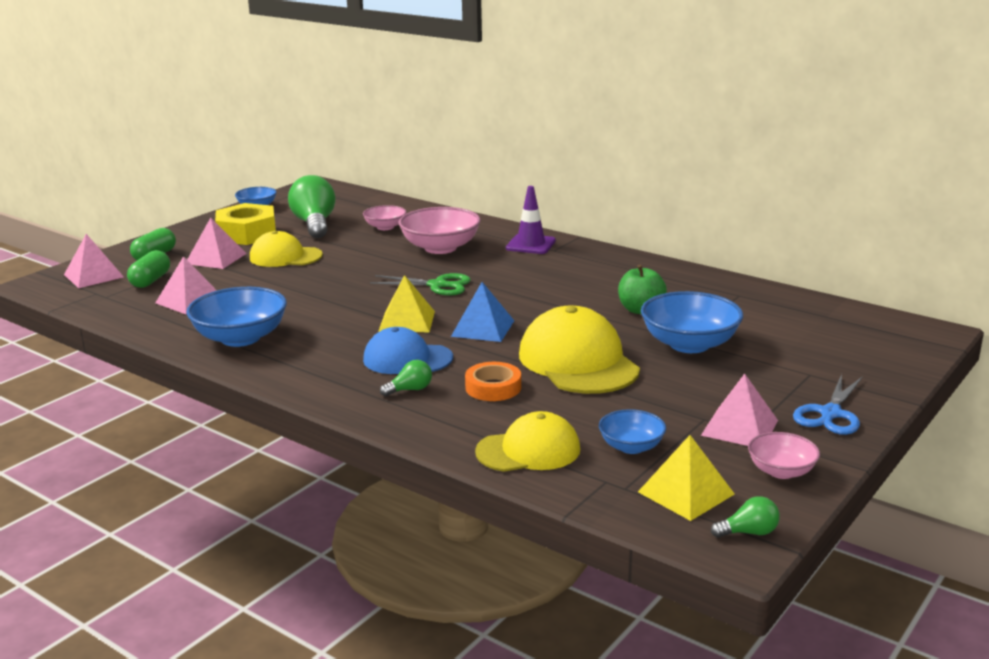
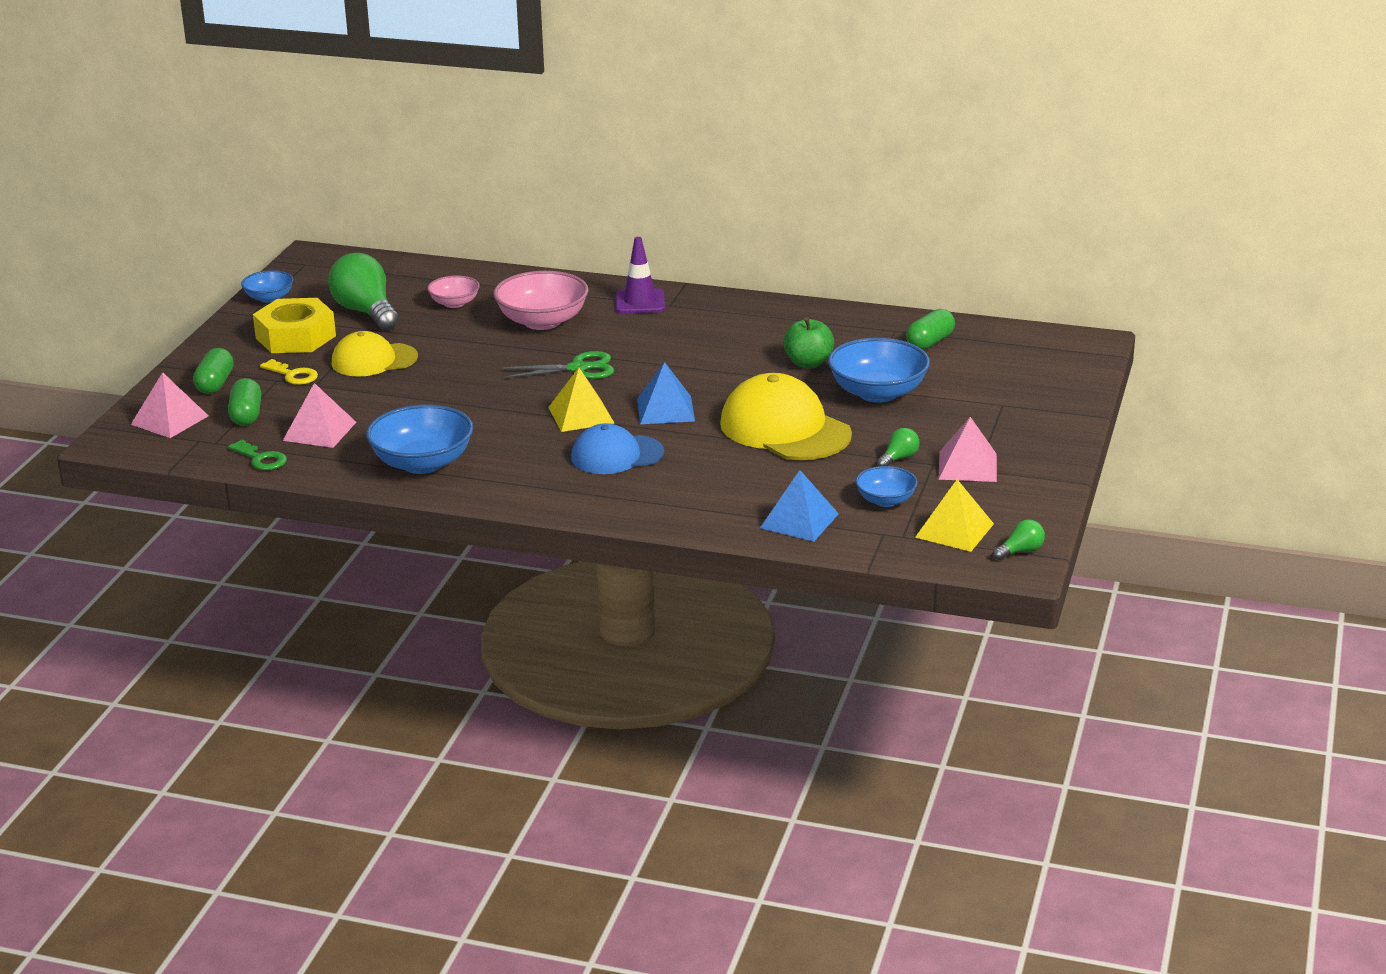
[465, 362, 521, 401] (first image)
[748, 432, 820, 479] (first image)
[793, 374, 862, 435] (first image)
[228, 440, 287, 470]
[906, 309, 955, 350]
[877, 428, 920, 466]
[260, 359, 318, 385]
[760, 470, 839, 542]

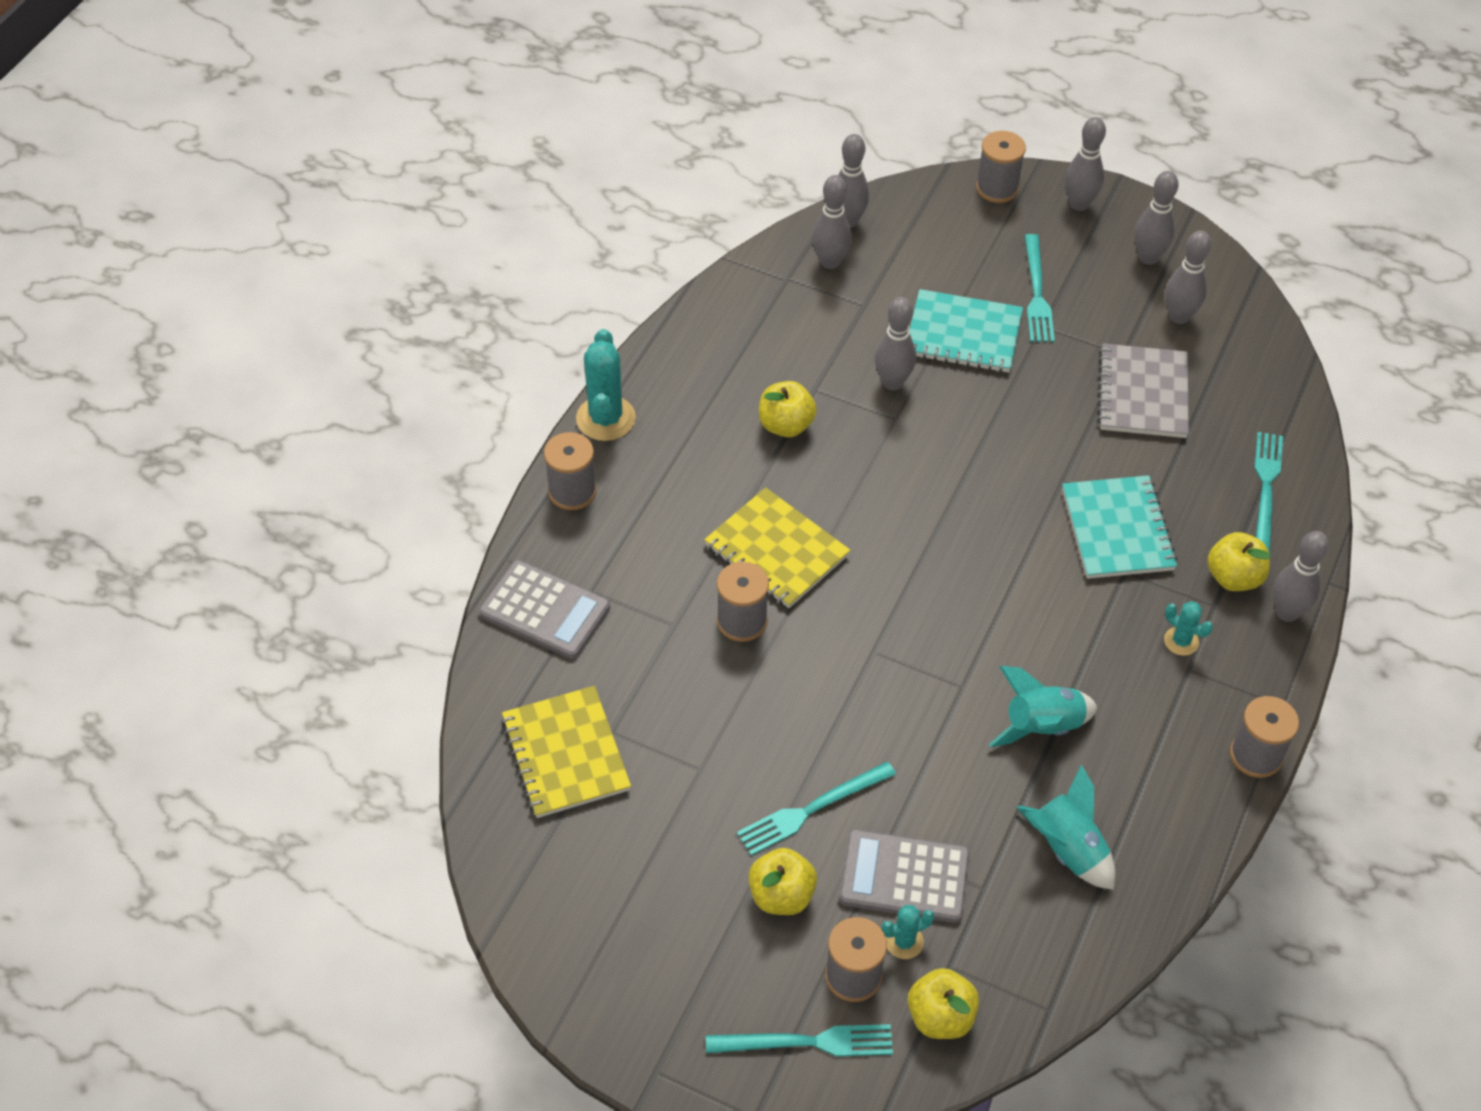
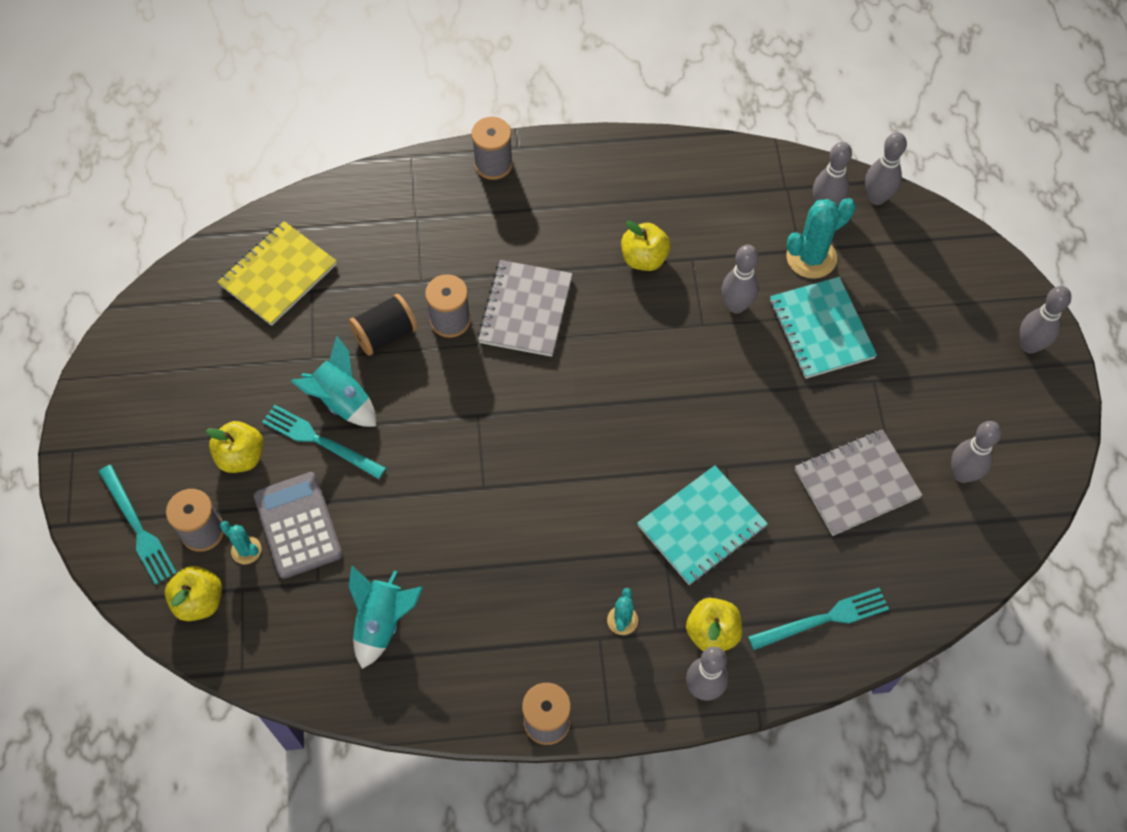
[479, 560, 610, 659] (first image)
[976, 131, 1026, 203] (first image)
[1025, 234, 1055, 342] (first image)
[1134, 171, 1179, 265] (first image)
[349, 294, 418, 356]
[786, 198, 856, 279]
[291, 336, 376, 427]
[477, 260, 573, 357]

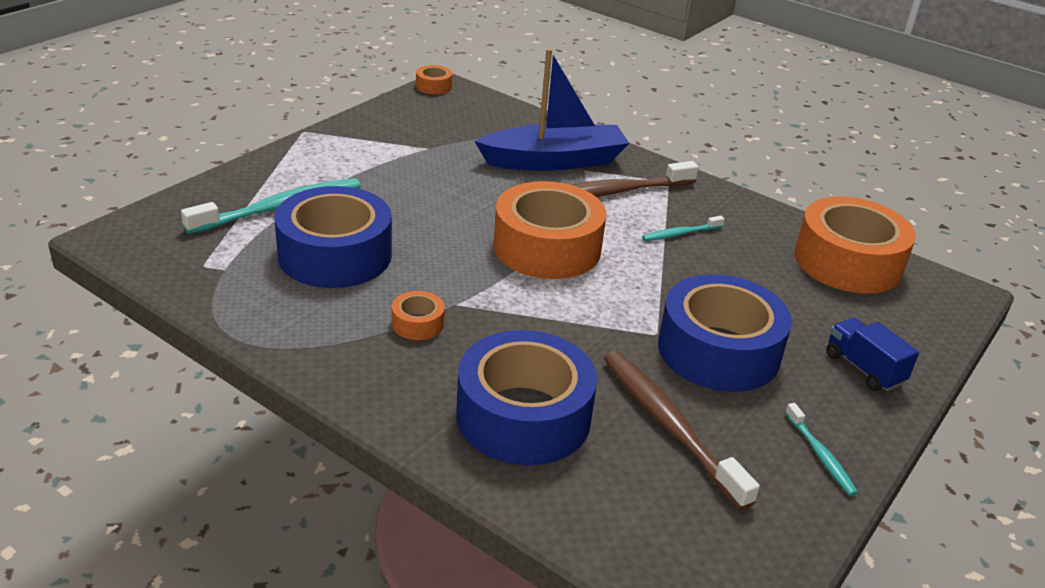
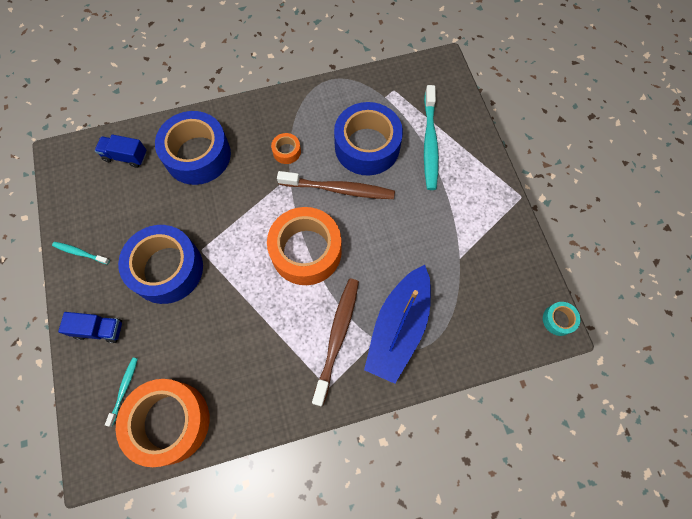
[95, 135, 147, 168]
[277, 171, 395, 199]
[105, 358, 138, 427]
[543, 302, 580, 336]

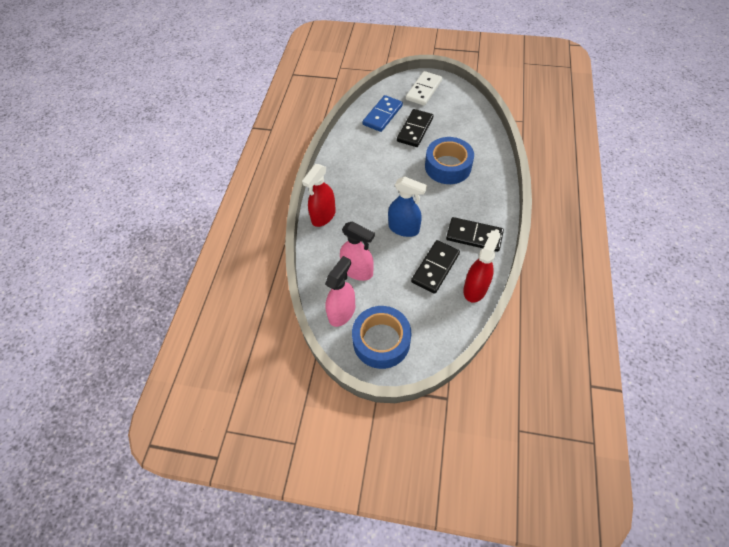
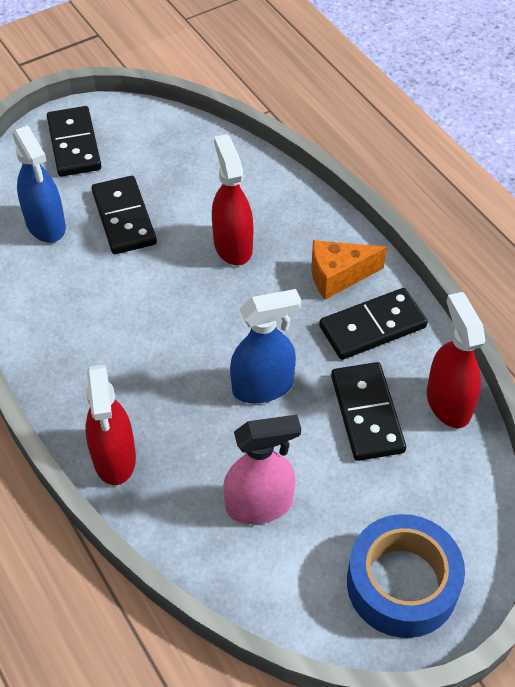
[325, 256, 355, 327] (first image)
[311, 240, 387, 300]
[12, 125, 66, 243]
[212, 134, 253, 265]
[47, 106, 101, 177]

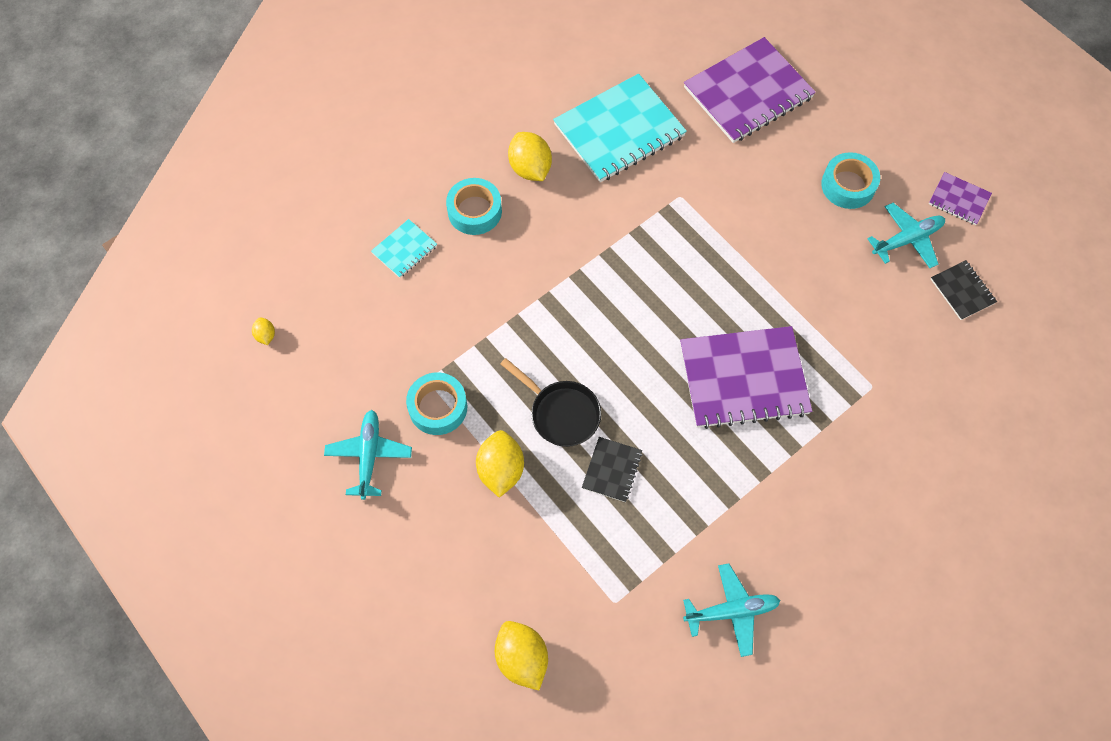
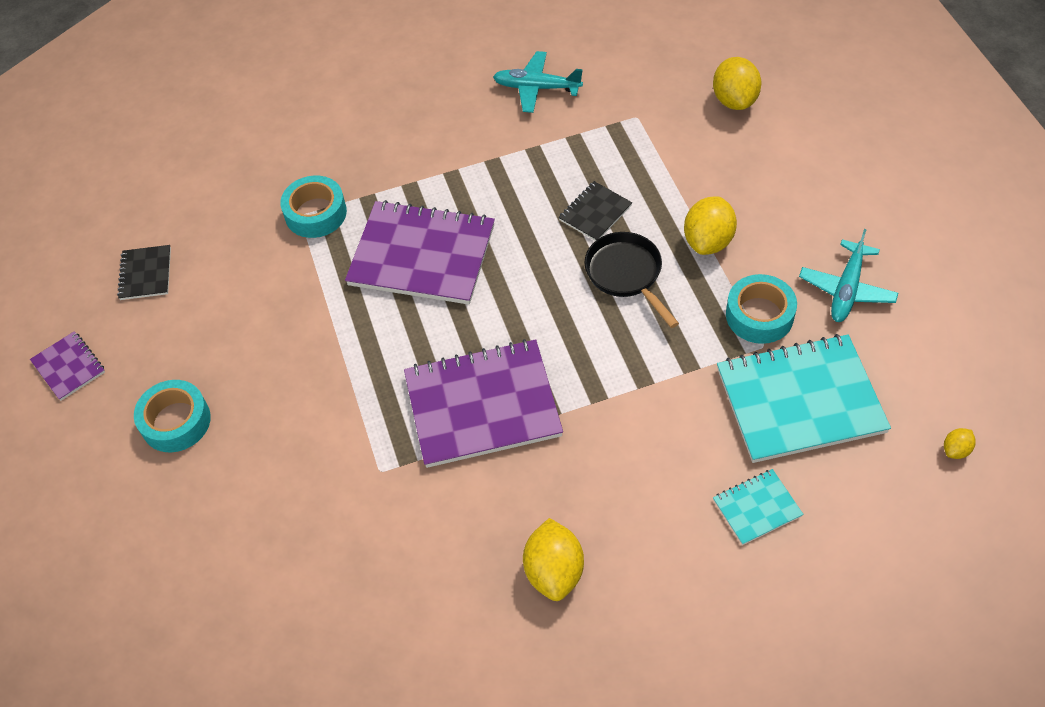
[867, 203, 945, 268] (first image)
[280, 176, 347, 238]
[717, 334, 891, 463]
[404, 339, 563, 468]
[944, 428, 976, 459]

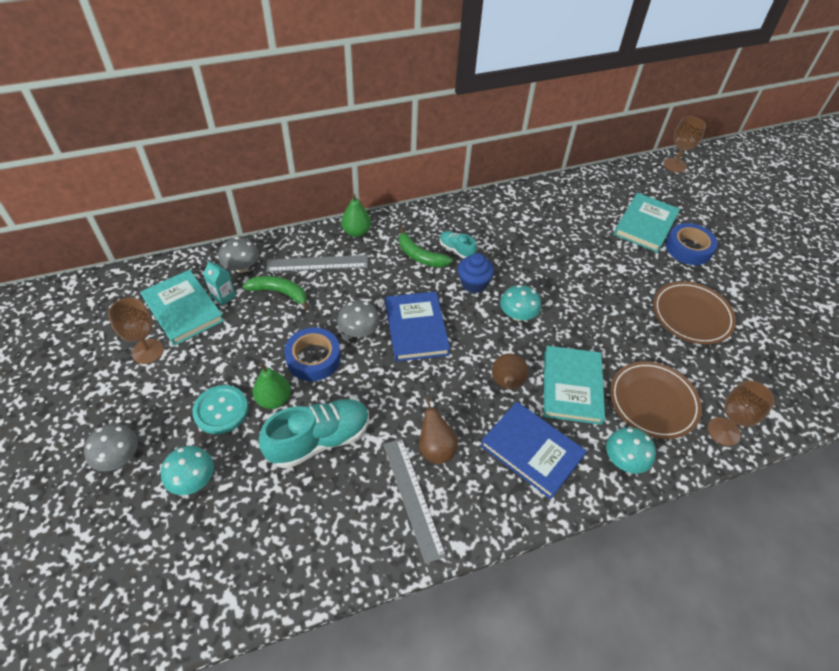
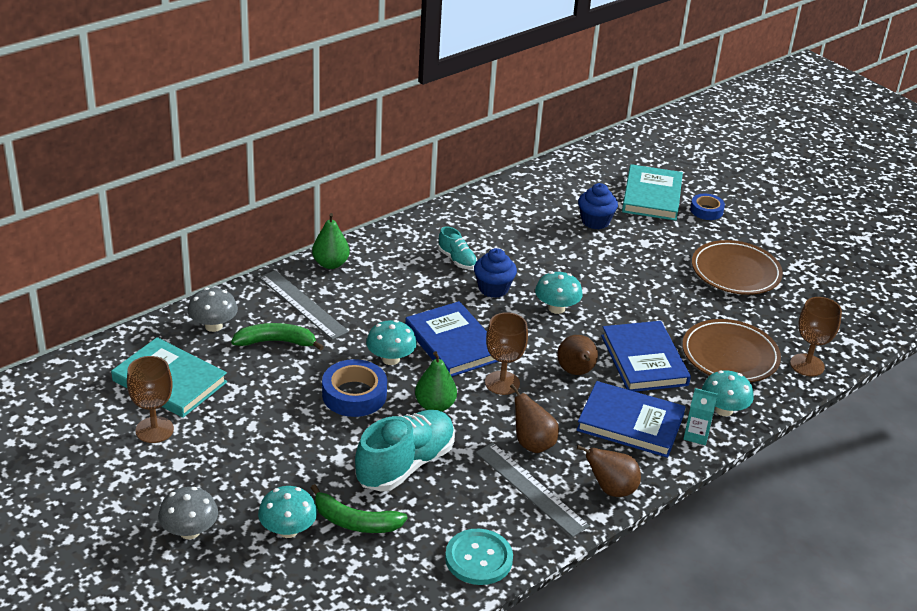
[577, 445, 641, 497]
[578, 183, 618, 230]
[445, 528, 513, 585]
[683, 388, 718, 445]
[415, 351, 457, 412]
[311, 484, 408, 533]
[485, 312, 528, 395]
[366, 320, 417, 365]
[601, 321, 691, 392]
[259, 270, 349, 340]
[438, 226, 477, 269]
[690, 194, 725, 220]

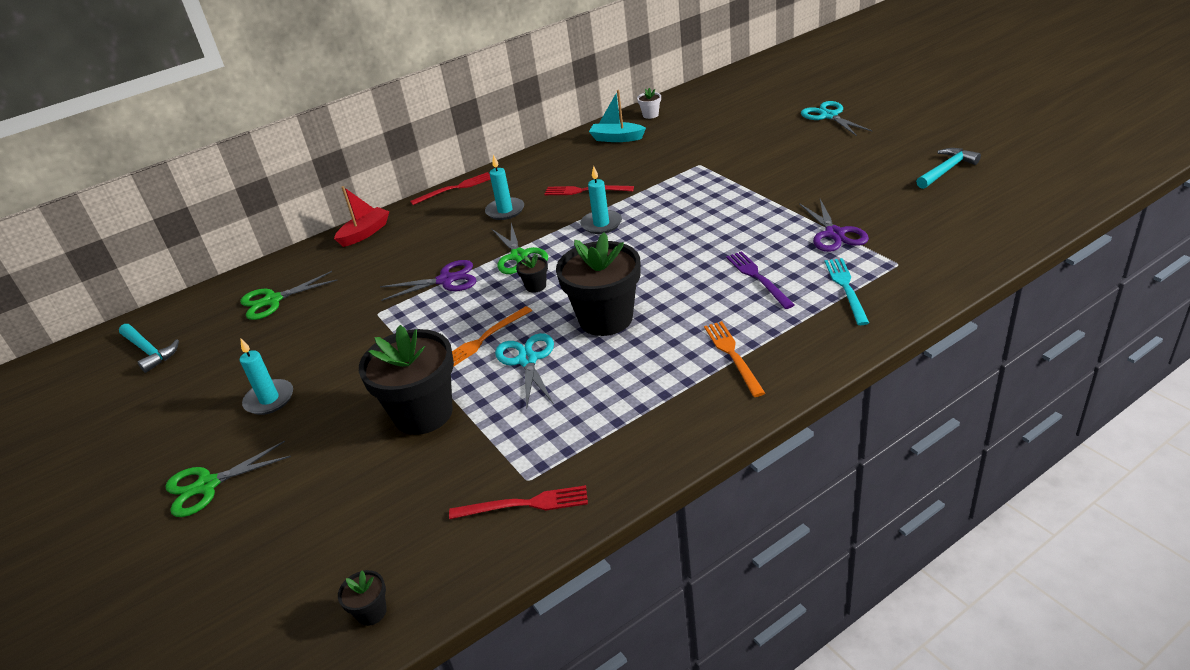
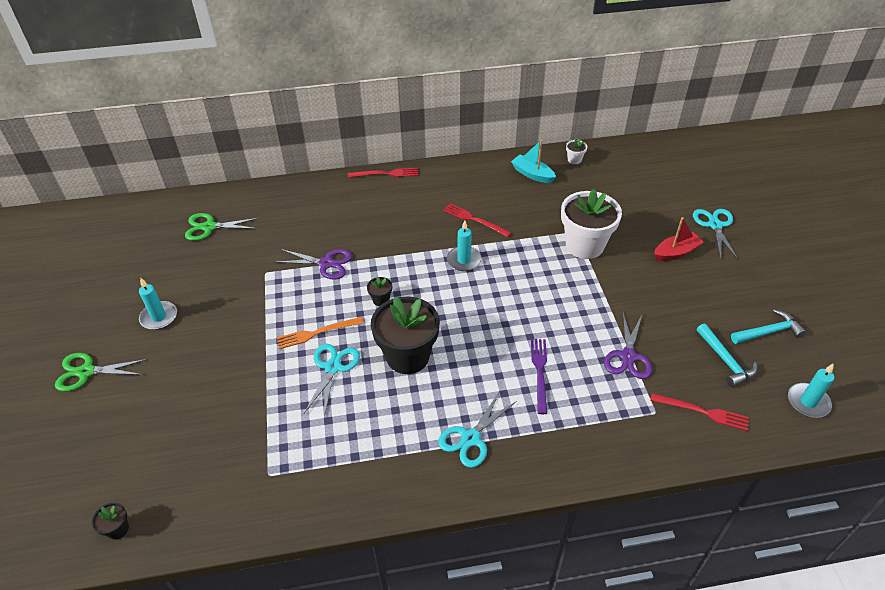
[359, 325, 454, 435] (first image)
[492, 223, 548, 274] (first image)
[825, 258, 869, 325] (first image)
[561, 189, 622, 259]
[697, 324, 757, 387]
[654, 217, 704, 261]
[650, 393, 749, 431]
[788, 363, 834, 418]
[438, 391, 517, 468]

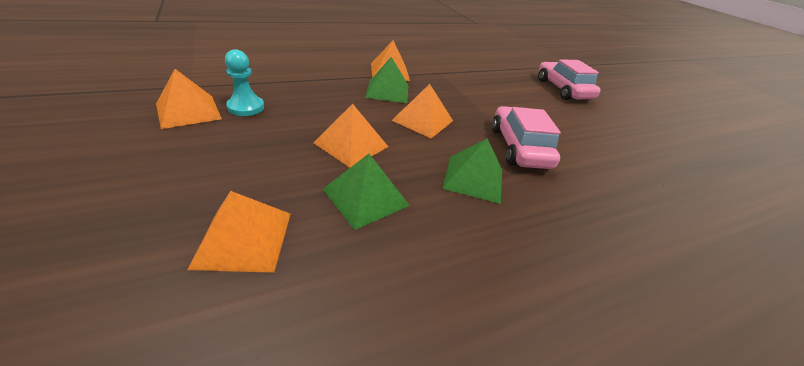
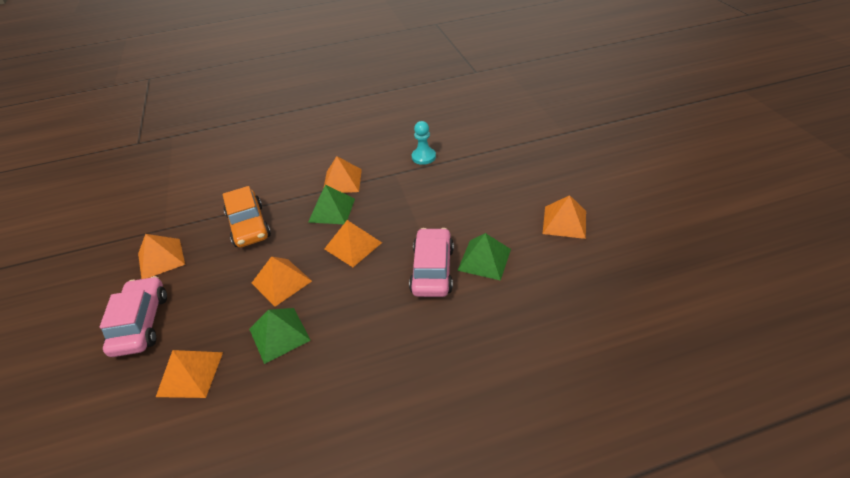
[223, 186, 271, 247]
[543, 195, 586, 239]
[412, 121, 436, 165]
[457, 233, 511, 281]
[100, 276, 167, 357]

